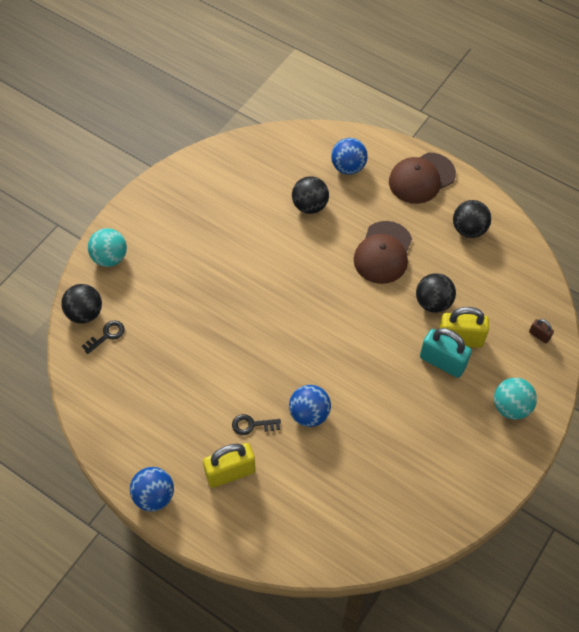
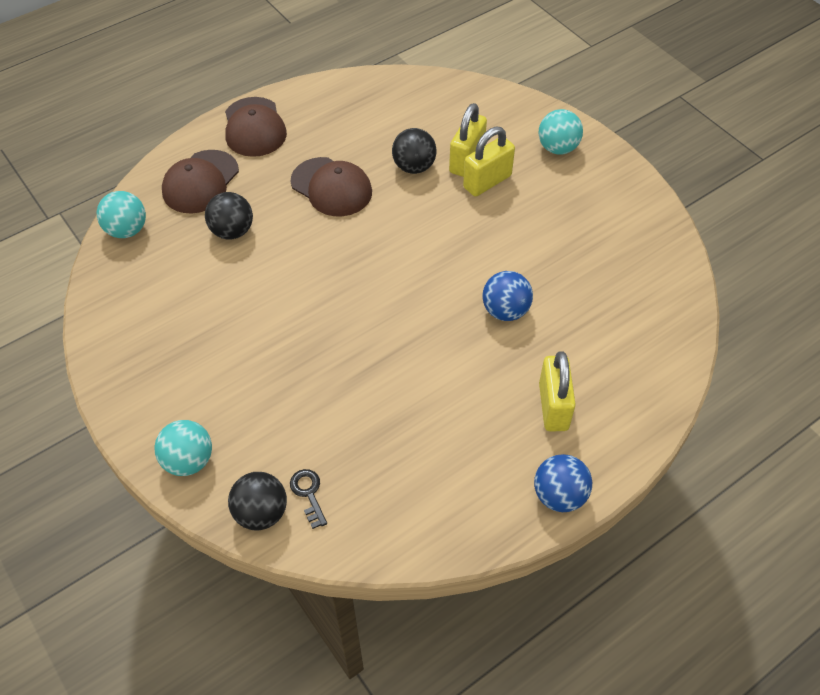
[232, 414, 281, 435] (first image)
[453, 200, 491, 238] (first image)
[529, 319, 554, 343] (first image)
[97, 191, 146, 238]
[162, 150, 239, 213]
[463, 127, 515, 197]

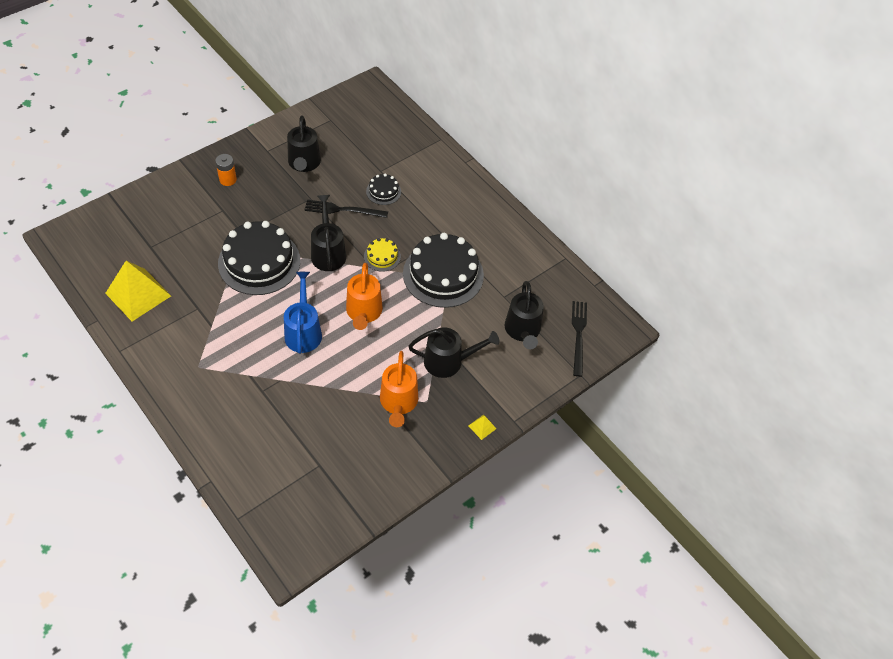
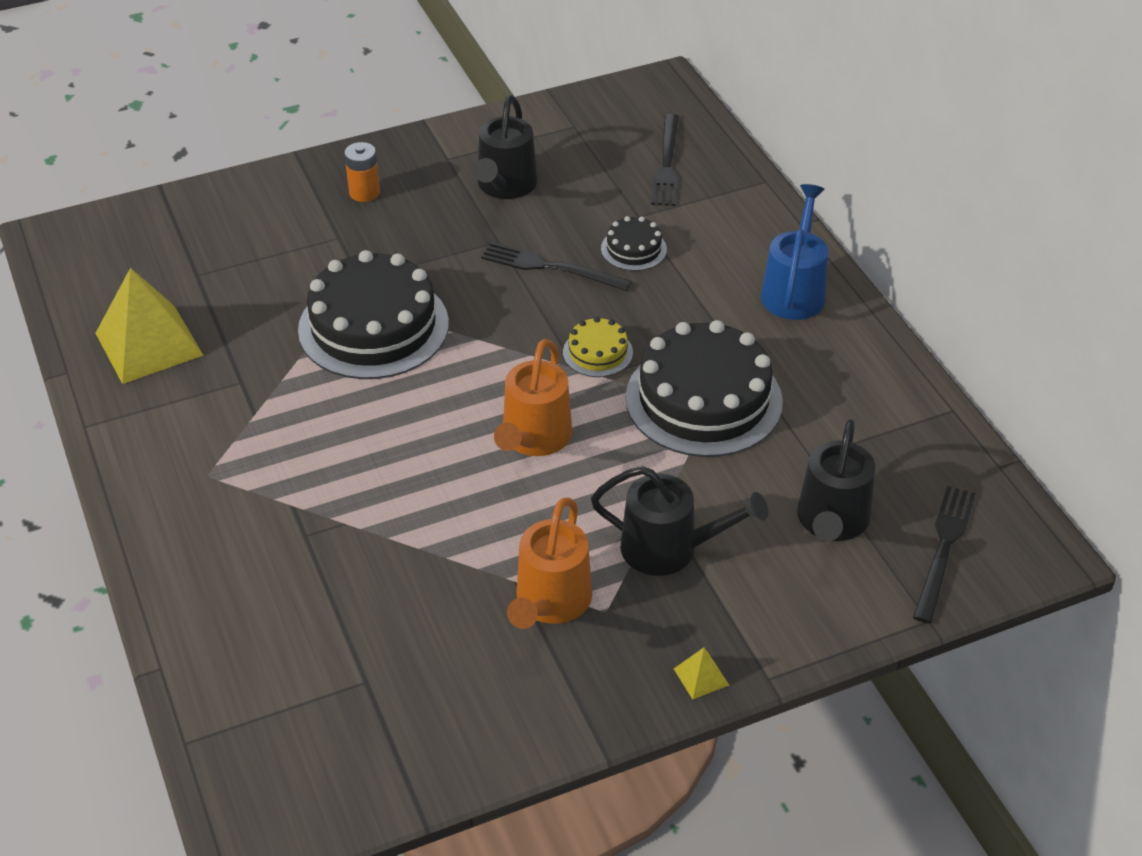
[311, 195, 346, 271] (first image)
[651, 114, 679, 206]
[761, 184, 828, 320]

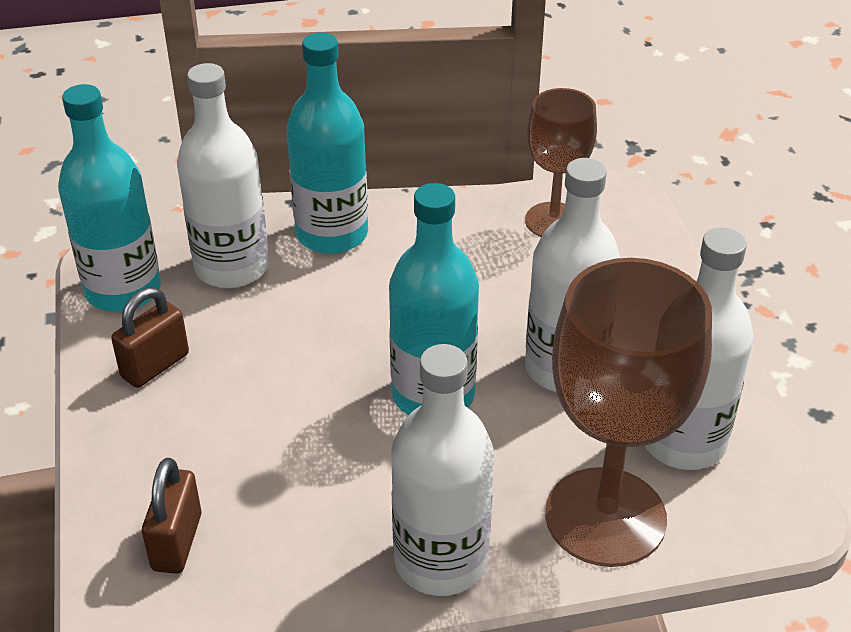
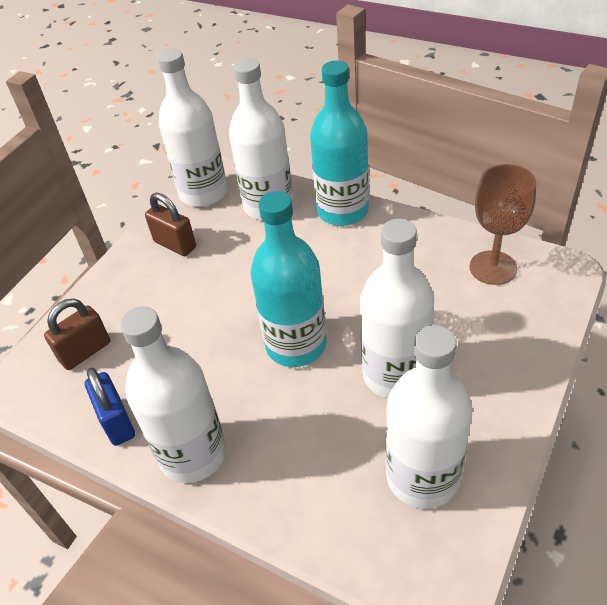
[545, 258, 712, 567] (first image)
[85, 368, 135, 446]
[157, 49, 227, 207]
[145, 193, 196, 256]

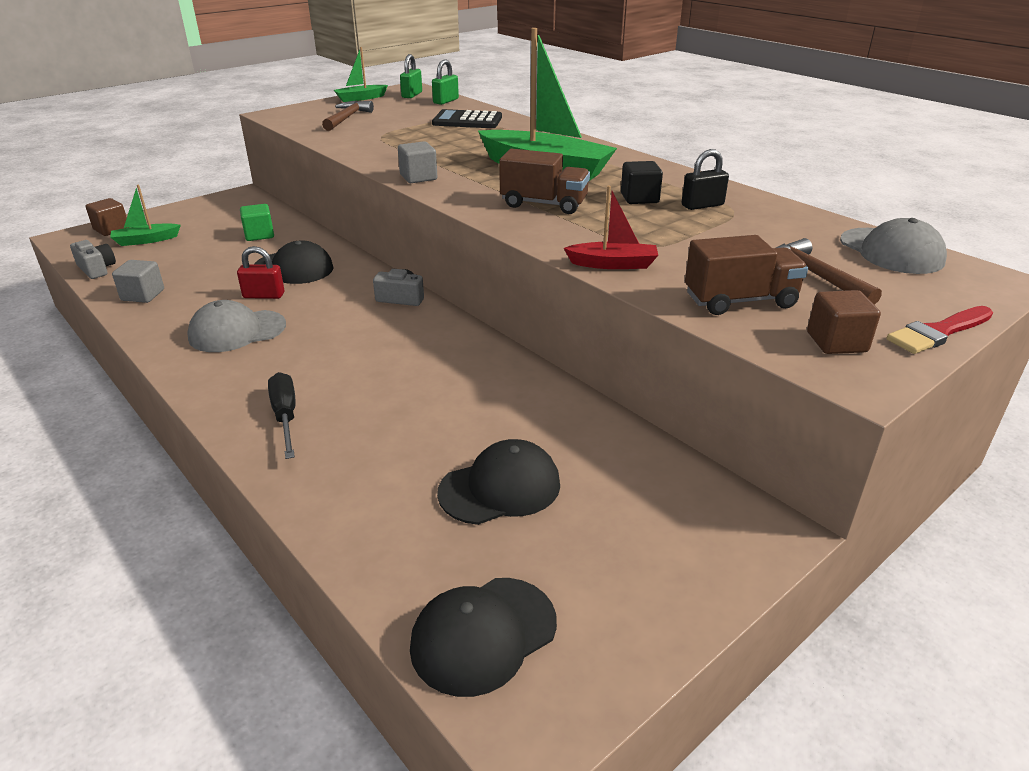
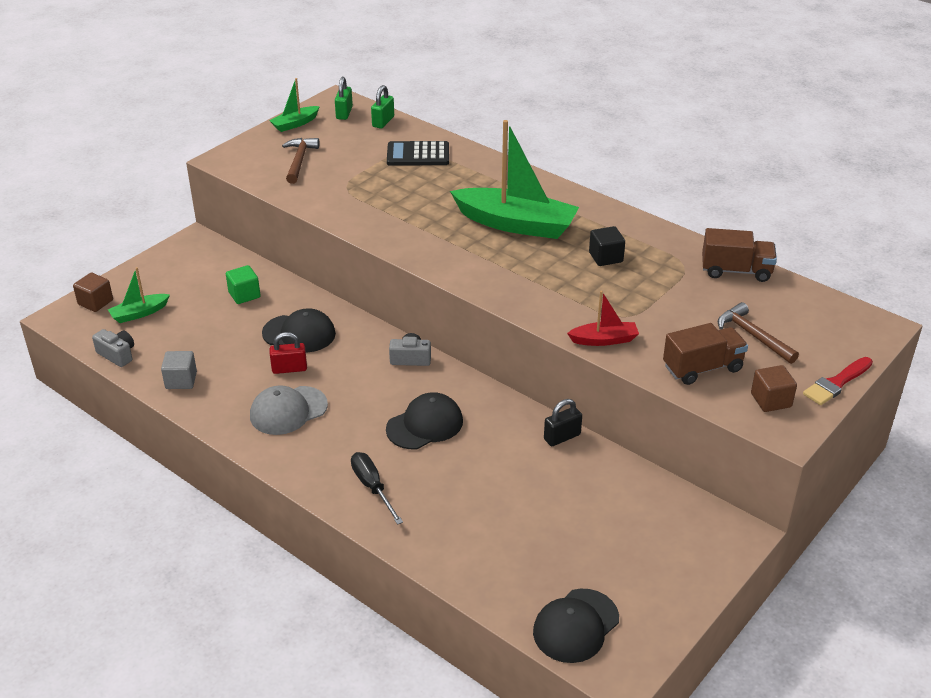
[398, 141, 437, 183] (first image)
[840, 218, 947, 274] (first image)
[386, 392, 463, 449]
[702, 228, 777, 282]
[544, 399, 582, 446]

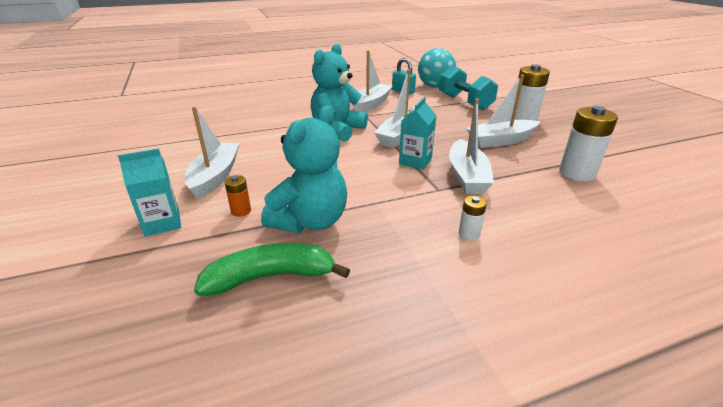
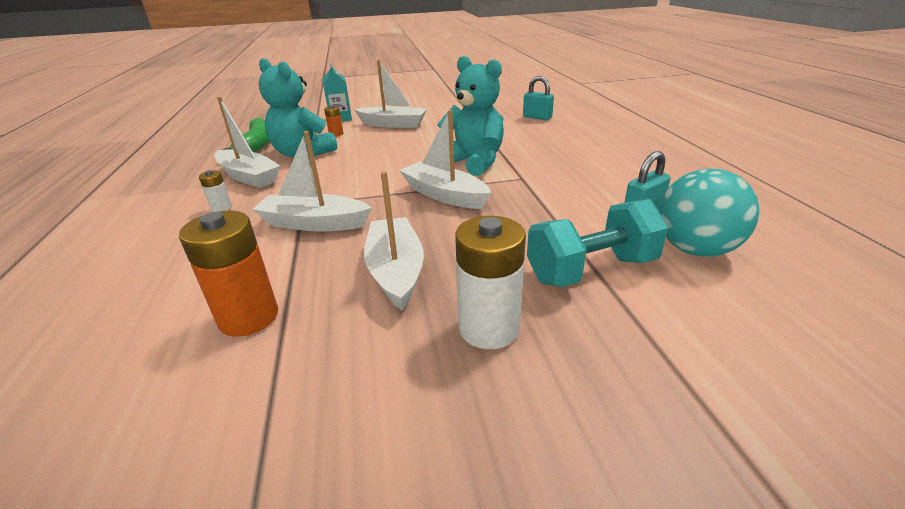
[399, 97, 436, 170] (first image)
[523, 76, 554, 120]
[214, 97, 280, 188]
[179, 211, 278, 337]

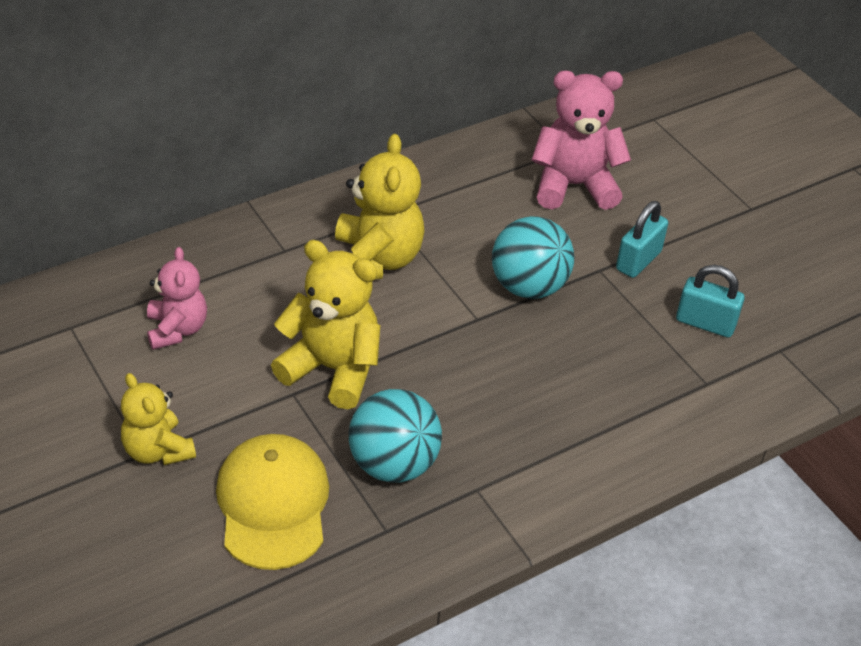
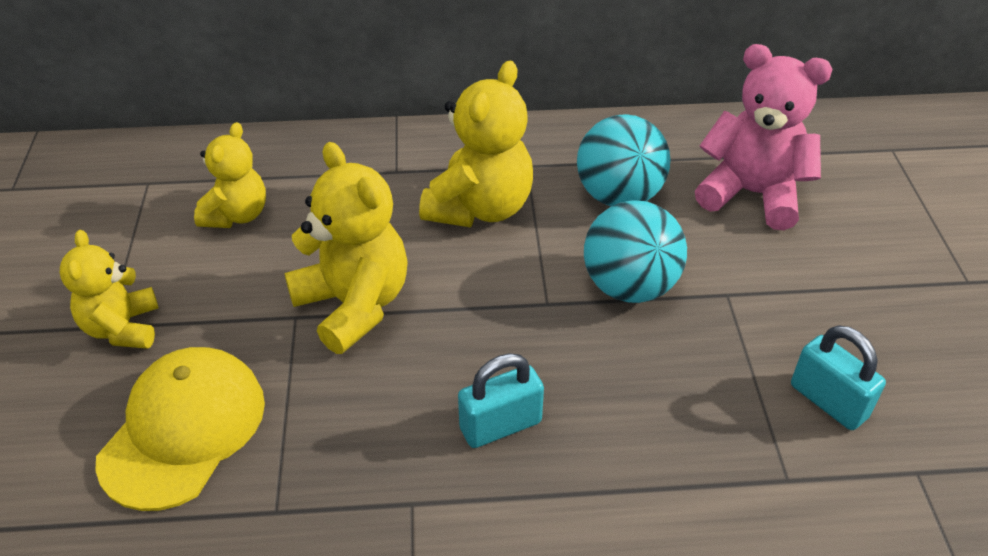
[577, 114, 671, 206]
[458, 353, 544, 448]
[194, 122, 266, 228]

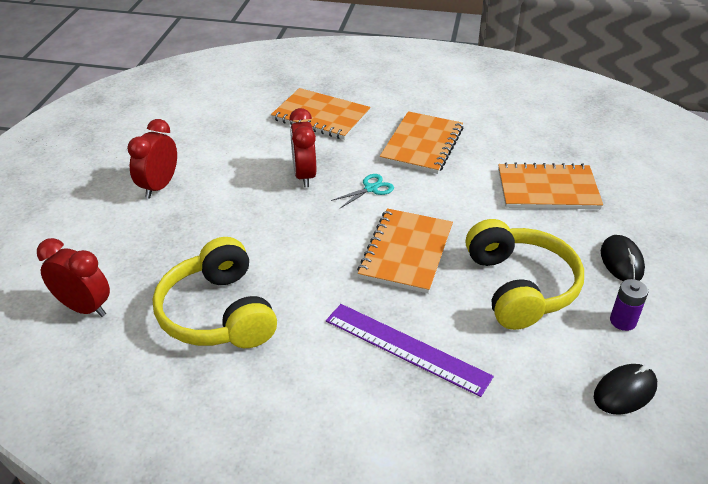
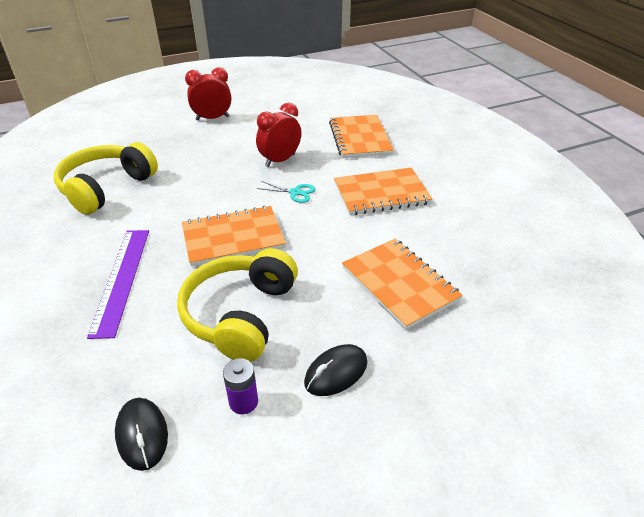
[37, 238, 110, 317] (first image)
[177, 248, 298, 362]
[115, 398, 168, 471]

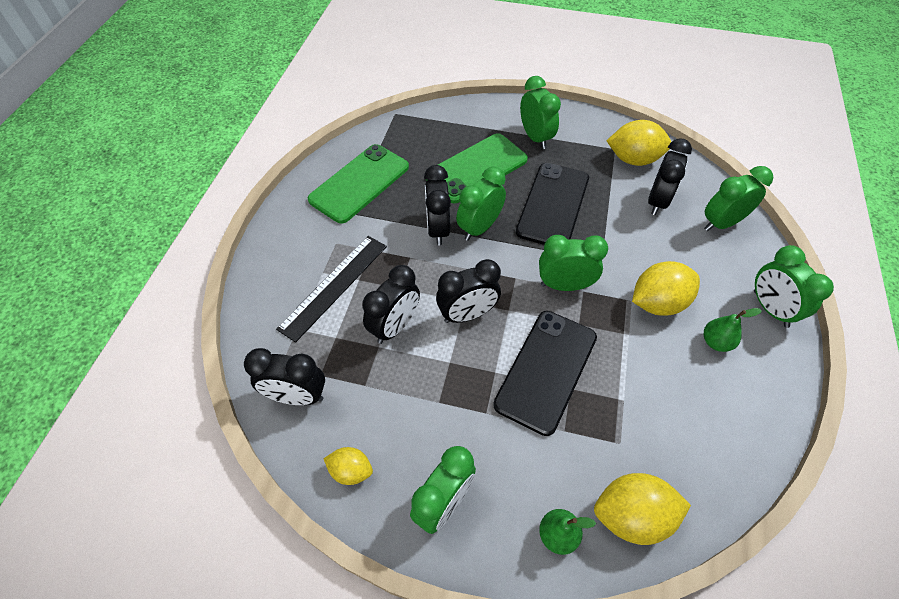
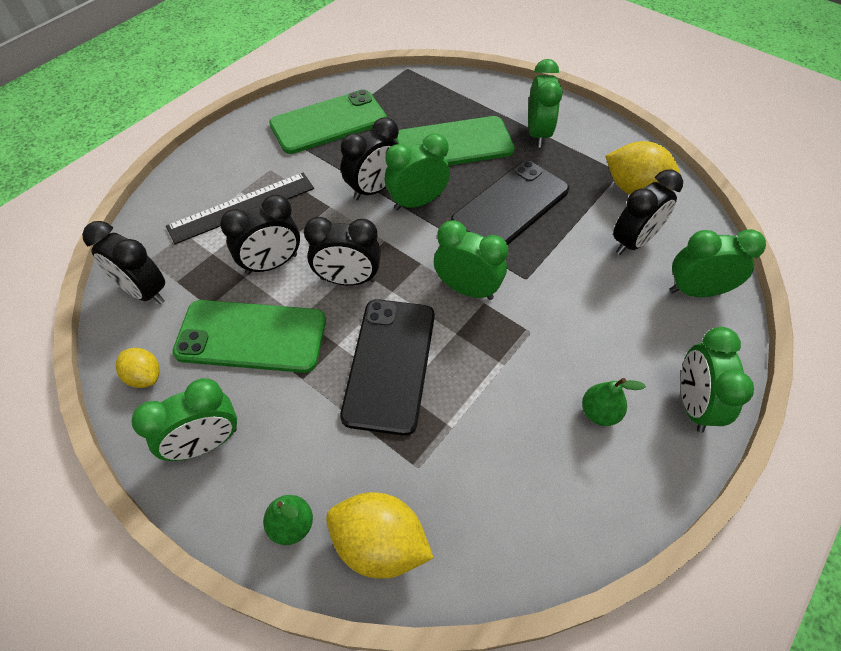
[632, 261, 700, 316] (first image)
[172, 300, 326, 373]
[341, 117, 399, 200]
[340, 299, 435, 436]

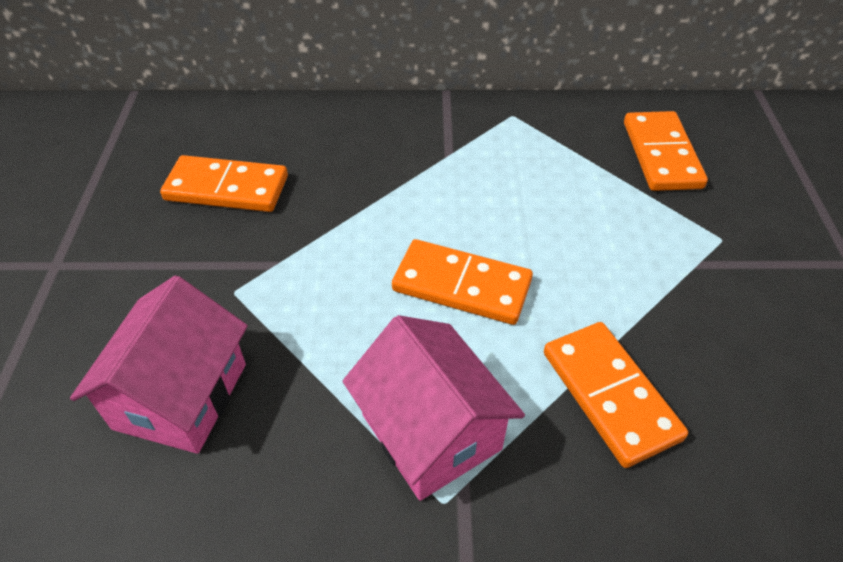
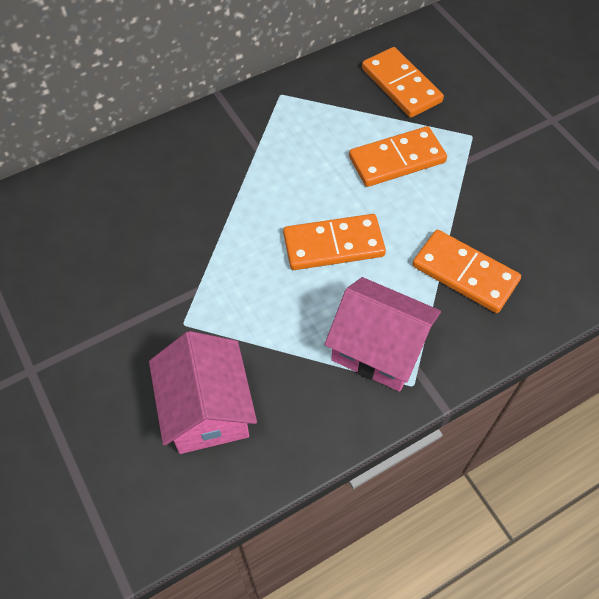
[349, 126, 447, 187]

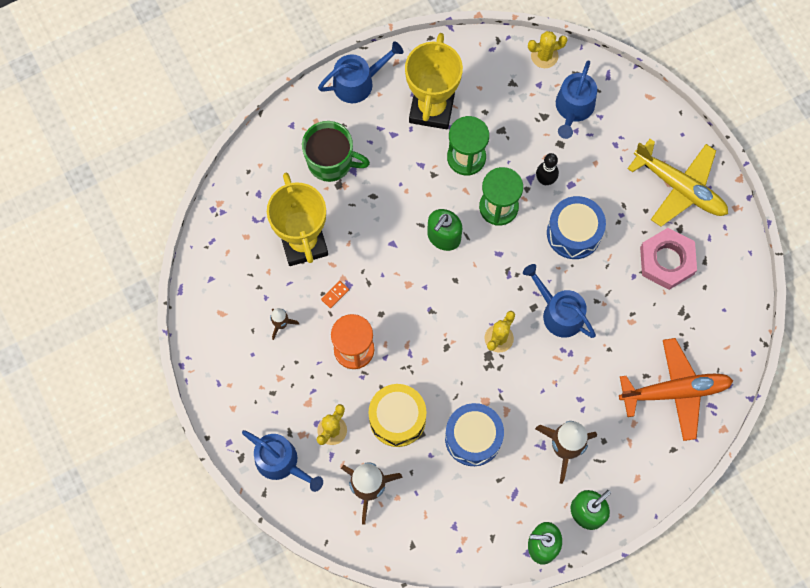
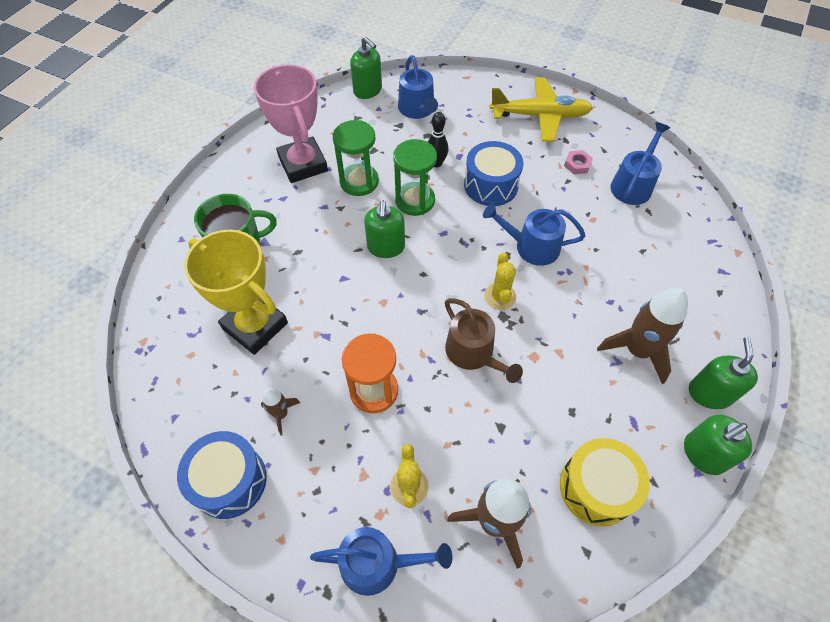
[321, 281, 349, 308] (first image)
[619, 338, 733, 441] (first image)
[445, 298, 523, 383]
[611, 122, 670, 205]
[560, 438, 650, 527]
[177, 431, 267, 519]
[350, 37, 382, 99]
[254, 64, 328, 183]
[564, 150, 593, 174]

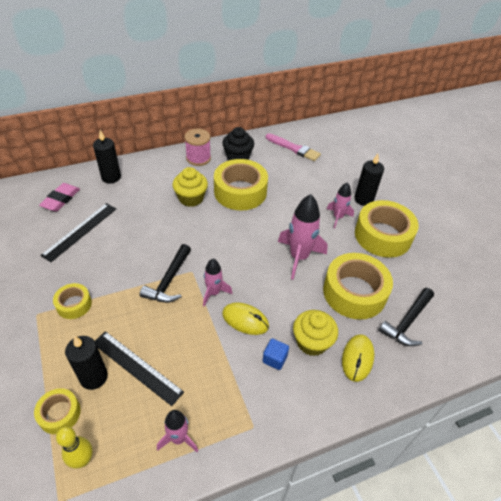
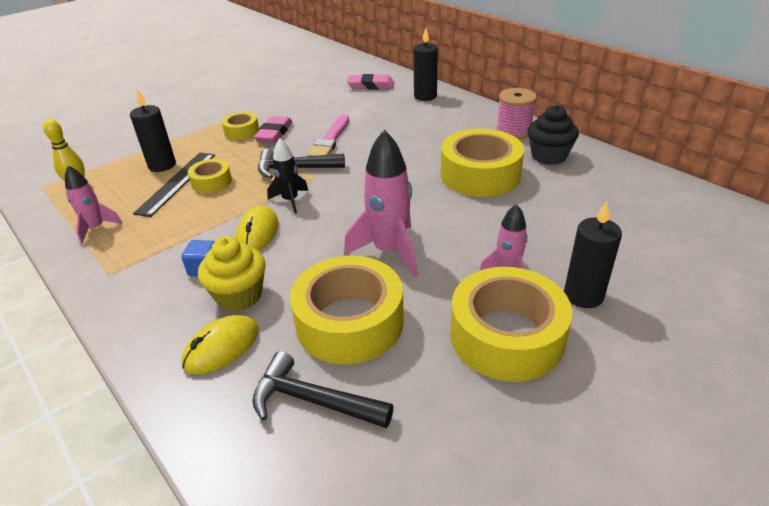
[40, 203, 116, 262] (first image)
[172, 167, 208, 207] (first image)
[254, 116, 292, 143]
[188, 159, 232, 193]
[308, 114, 349, 156]
[267, 138, 308, 213]
[182, 315, 259, 374]

